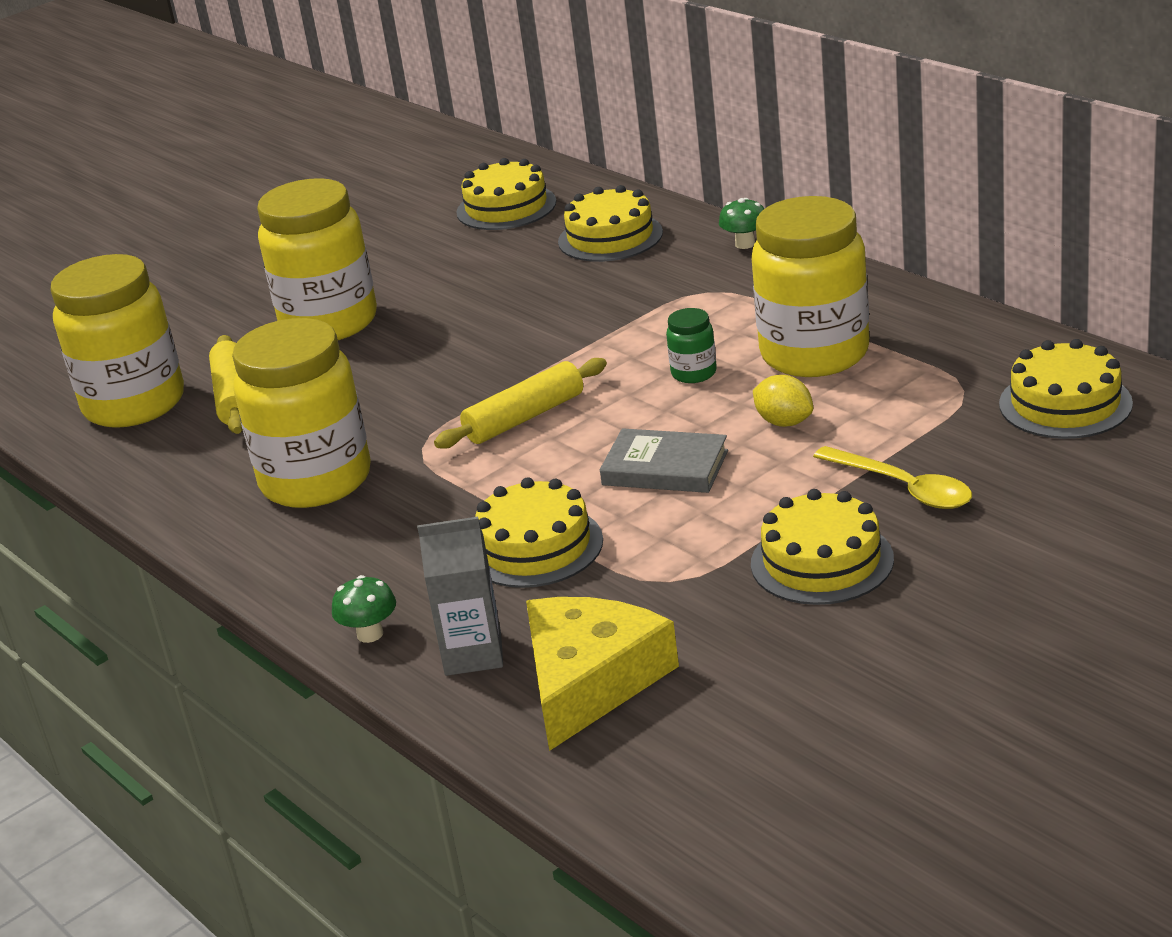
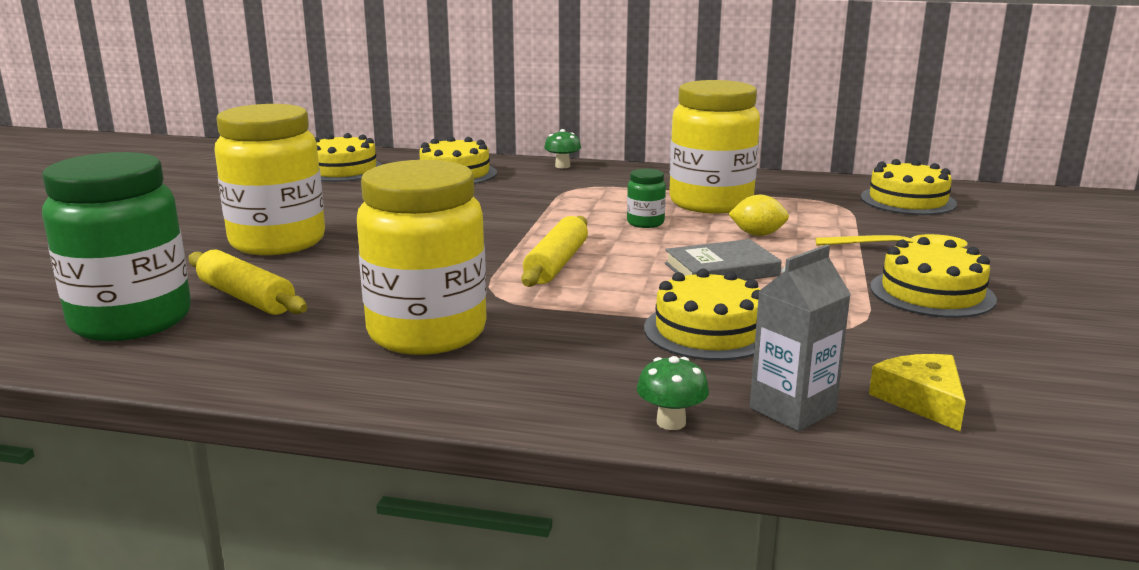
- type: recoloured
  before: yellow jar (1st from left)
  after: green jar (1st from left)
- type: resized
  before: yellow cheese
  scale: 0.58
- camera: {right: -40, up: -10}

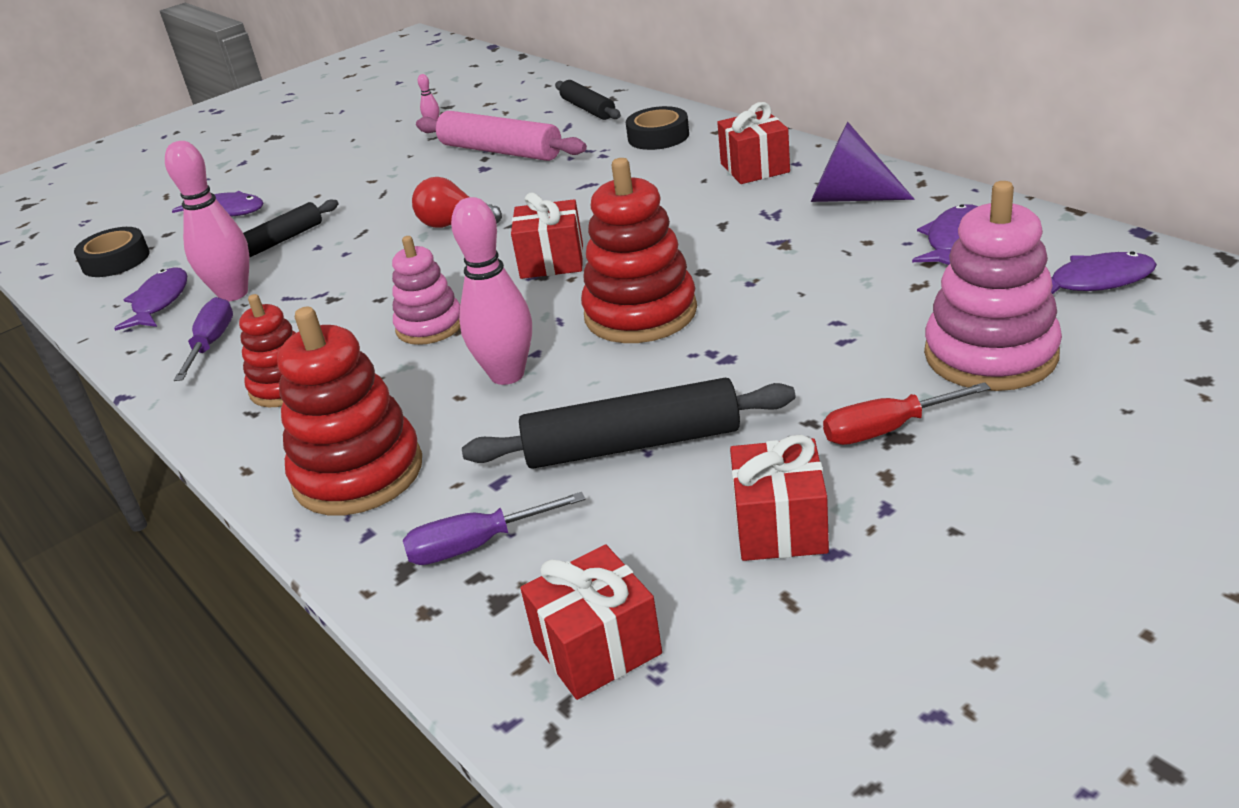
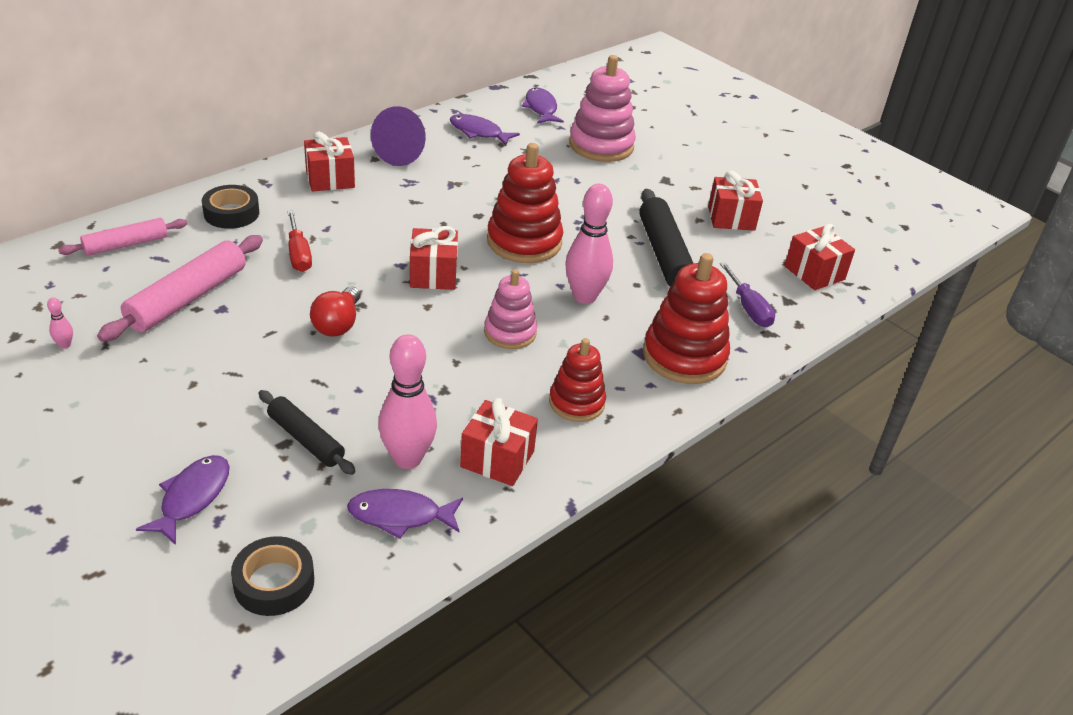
- type: replaced
  before: purple screwdriver (1st from left)
  after: red gift (3rd from left)
- type: recoloured
  before: black rolling pin (2nd from left)
  after: pink rolling pin (1st from left)
- type: moved
  before: red screwdriver
- camera: {right: -100, up: 5}

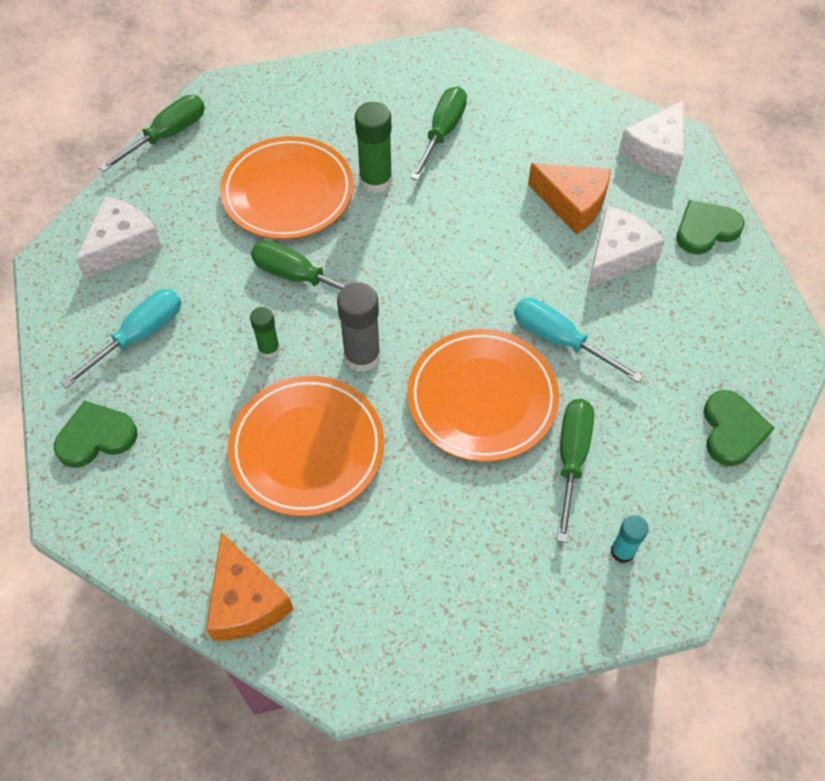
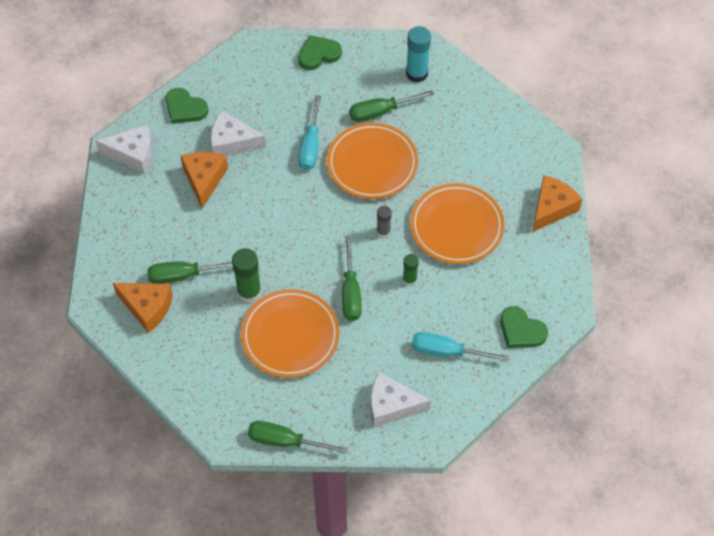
- type: resized
  before: grey glue stick
  scale: 0.59
- type: resized
  before: turquoise glue stick
  scale: 1.69
- type: added
  after: orange cheese (1st from left)
- camera: {right: -120, up: 0}

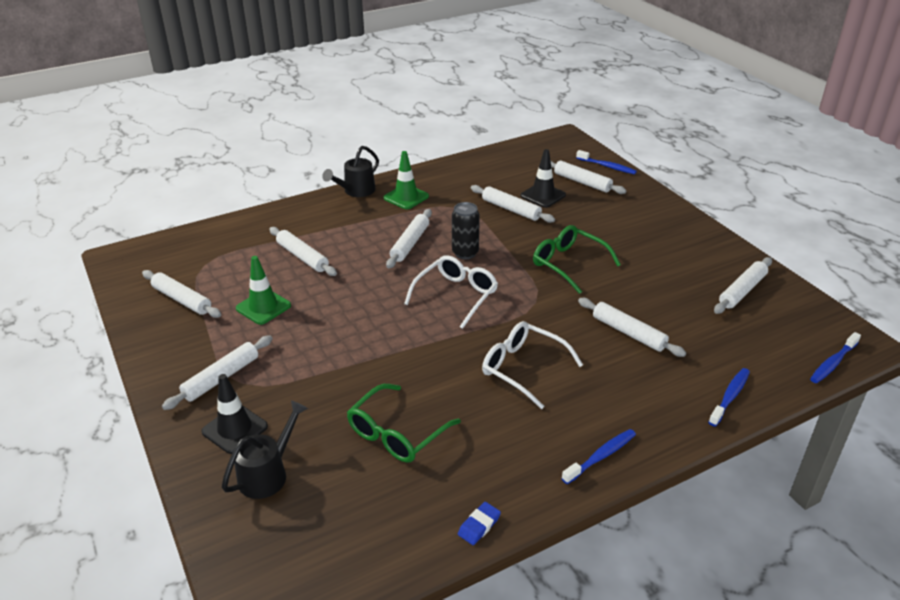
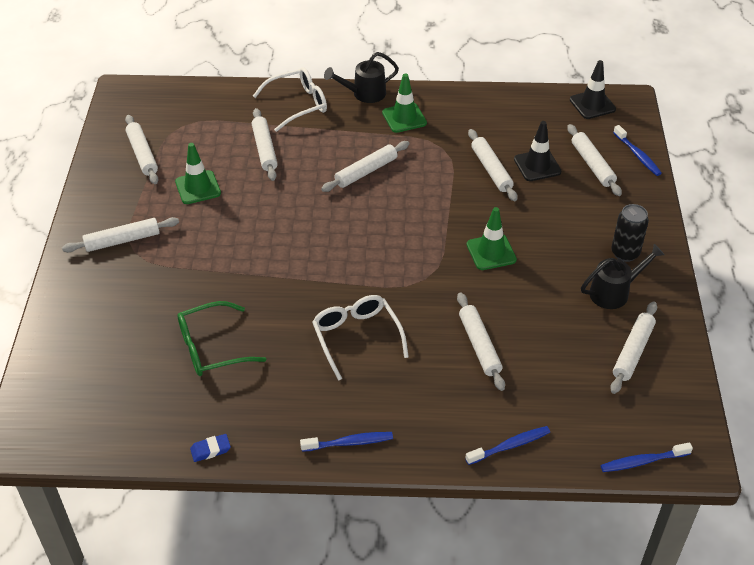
- type: moved
  before: black traffic cone (1st from left in the first image)
  after: black traffic cone (2nd from left)
- type: moved
  before: black watering can (1st from left in the first image)
  after: black watering can (2nd from left)
- type: moved
  before: white glasses (1st from left)
- type: moved
  before: black can
- type: replaced
  before: green glasses (2nd from left)
  after: green traffic cone (3rd from left)
- type: turned
  before: white rolling pin (8th from left)
  turn: -45
- camera: {right: 30, up: 10}

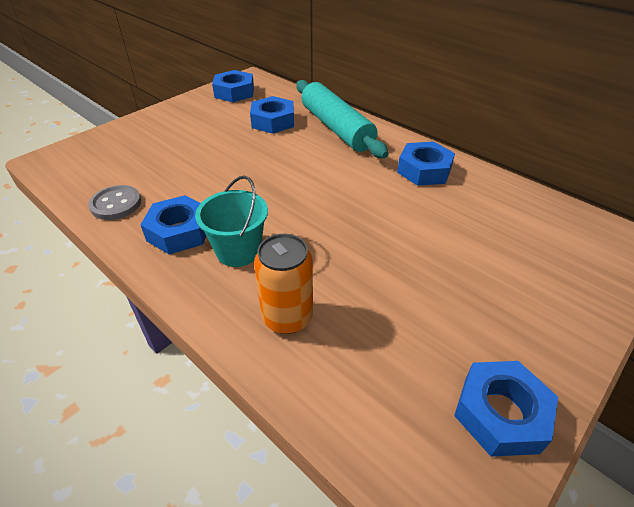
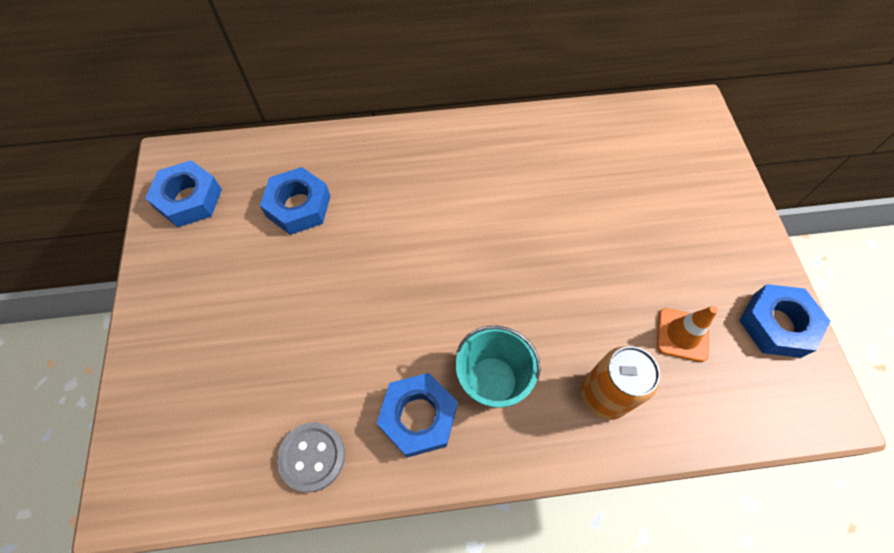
- type: removed
  before: turquoise rolling pin
- type: removed
  before: blue nut (4th from left)
- type: added
  after: orange traffic cone
- camera: {right: -50, up: 20}

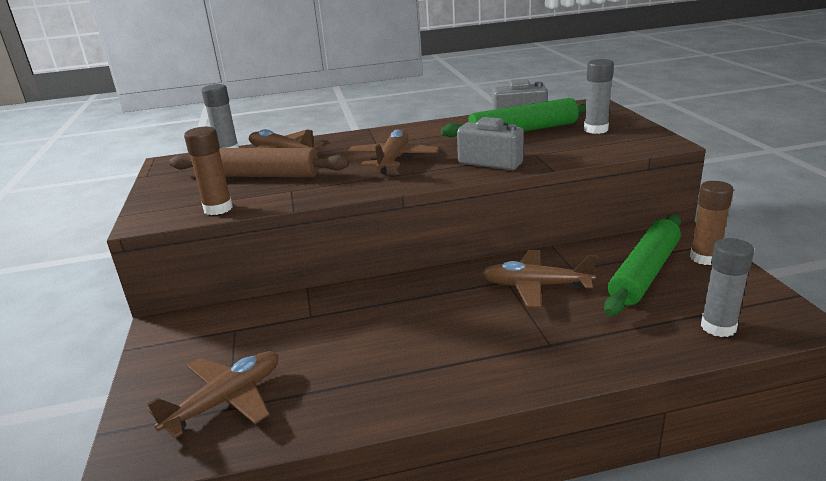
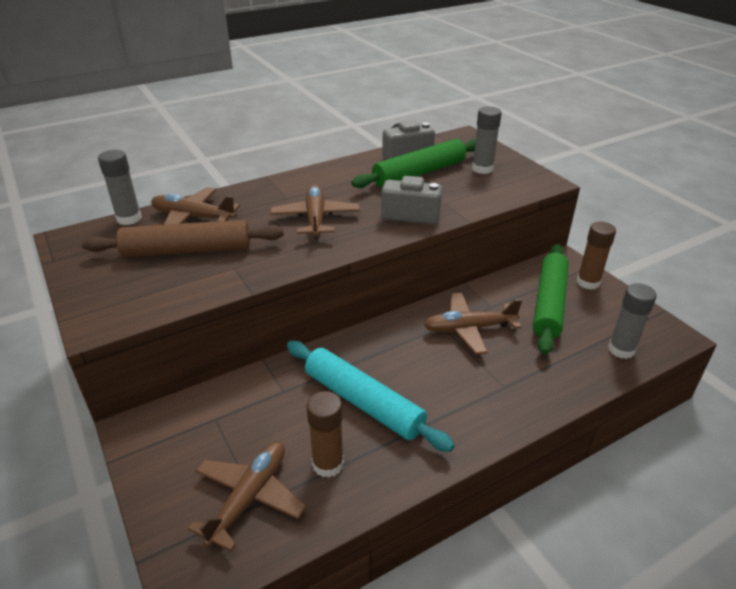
- type: moved
  before: brown glue stick (1st from left)
- type: added
  after: turquoise rolling pin
- camera: {right: -20, up: 10}

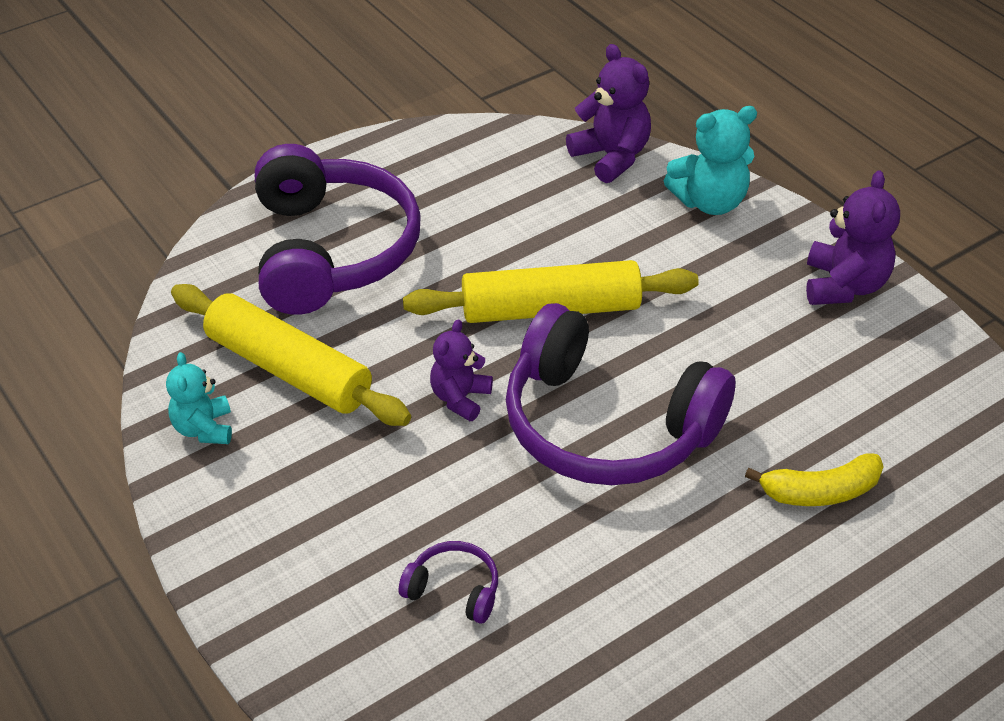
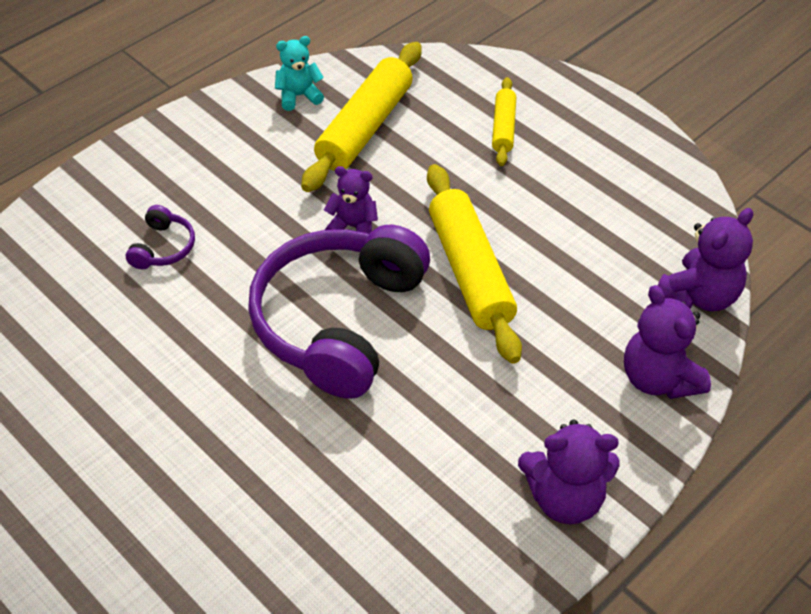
- type: replaced
  before: purple headphones (1st from left)
  after: yellow rolling pin (3rd from left)
- type: recoloured
  before: turquoise teddy bear (2nd from left)
  after: purple teddy bear (3rd from left)
- type: removed
  before: yellow banana
- camera: {right: 80, up: 5}

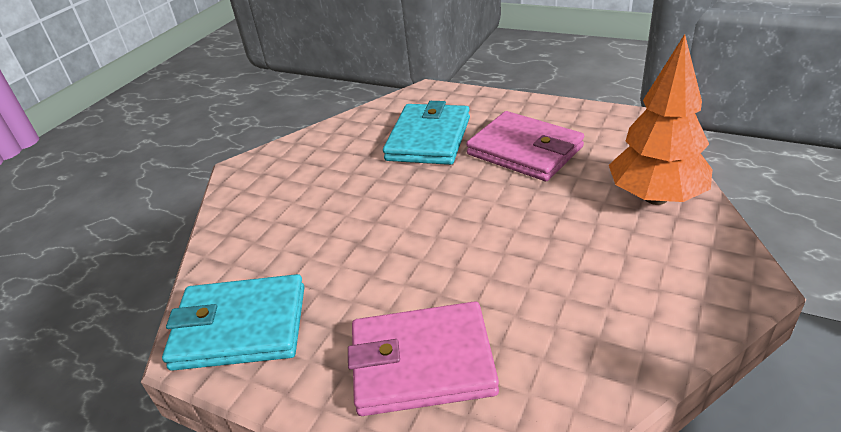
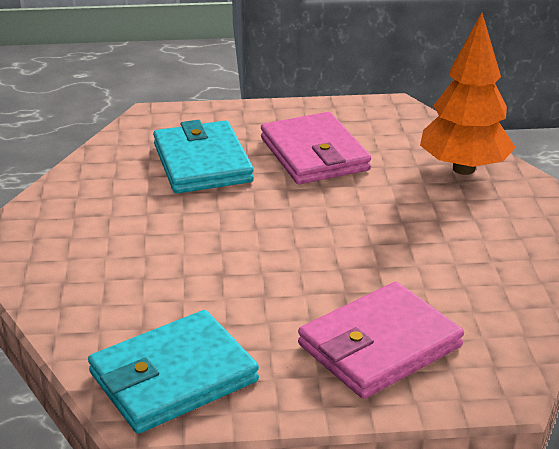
- type: turned
  before: pink wallet (2nd from left in the first image)
  turn: 60
- camera: {right: -35, up: -5}

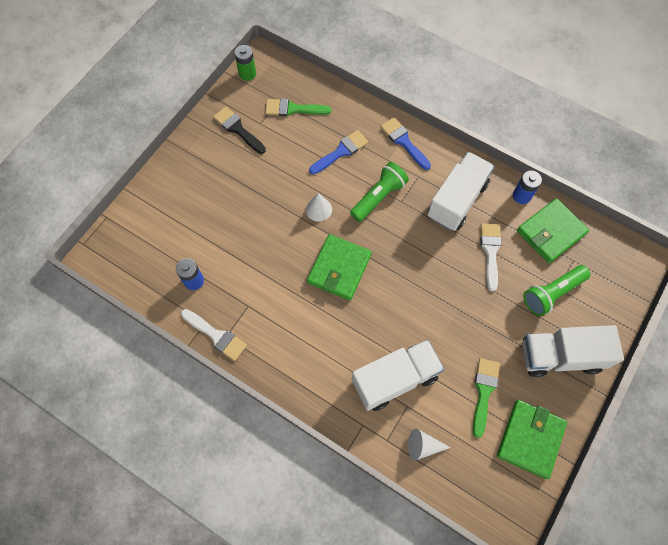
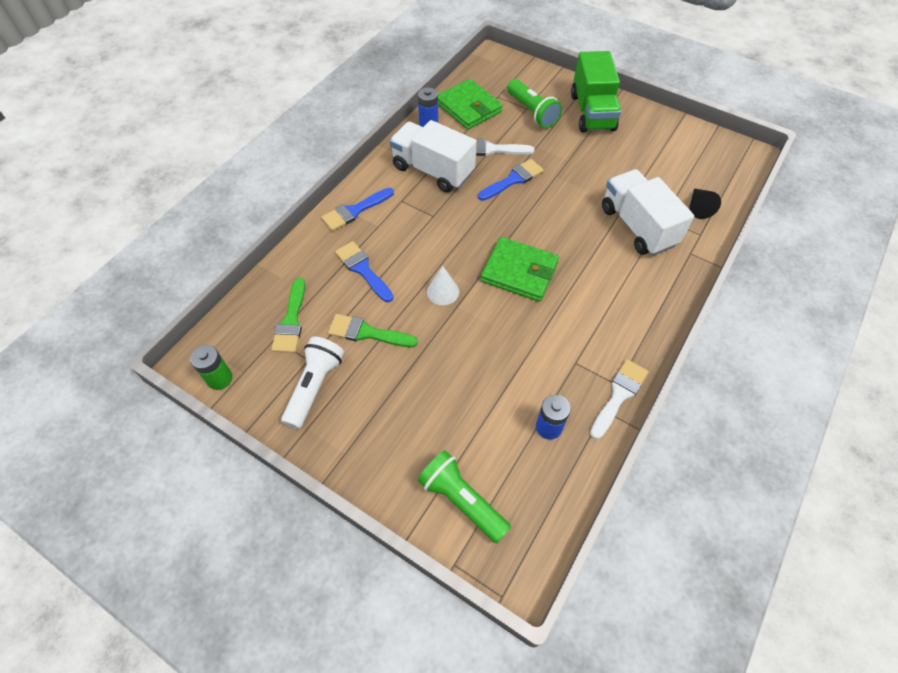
- type: replaced
  before: black brush
  after: white flashlight
- type: moved
  before: green flashlight (1st from left)
- type: recoloured
  before: white cone (2nd from left)
  after: black cone
- type: moved
  before: green brush (2nd from left)
- type: removed
  before: green wallet (2nd from left)
- type: recoloured
  before: white truck (3rd from left)
  after: green truck
- type: added
  after: blue brush (3rd from left)
- camera: {right: -90, up: -10}

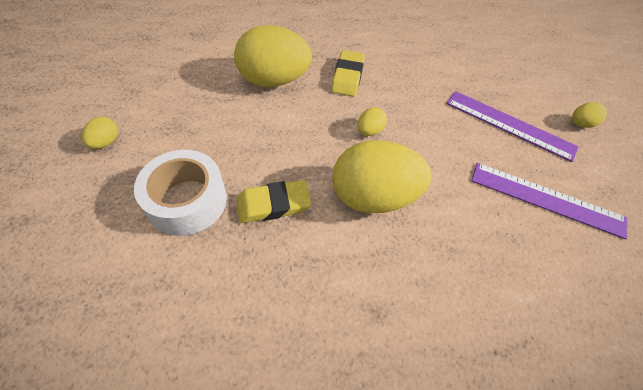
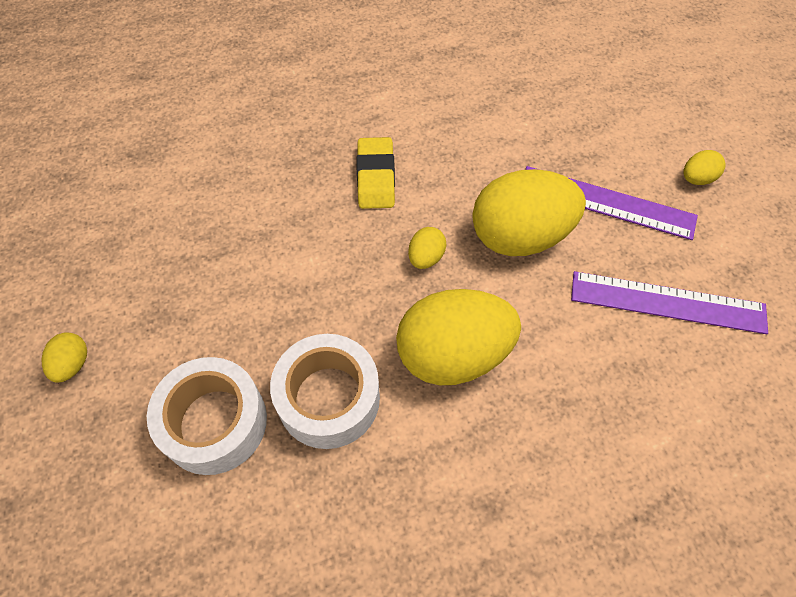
- type: moved
  before: yellow egg (2nd from left in the first image)
  after: yellow egg (4th from left)
- type: replaced
  before: yellow eraser (1st from left)
  after: white tape (2nd from left)
- camera: {right: -10, up: 5}

